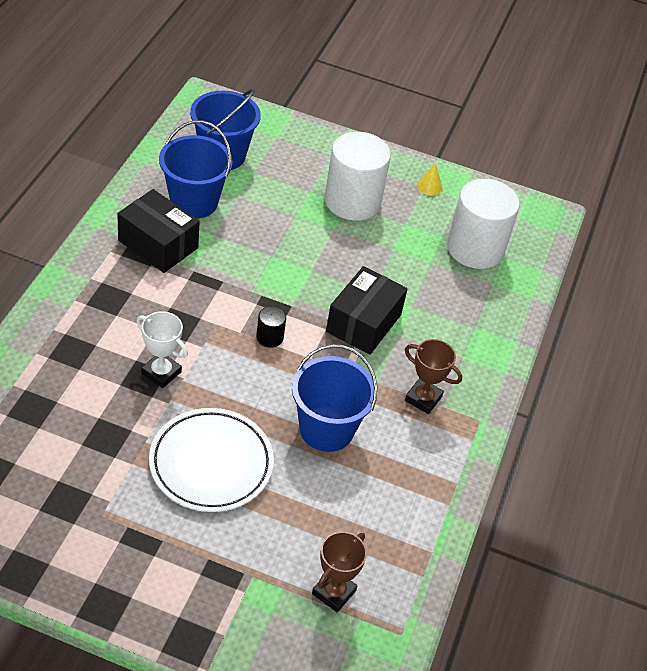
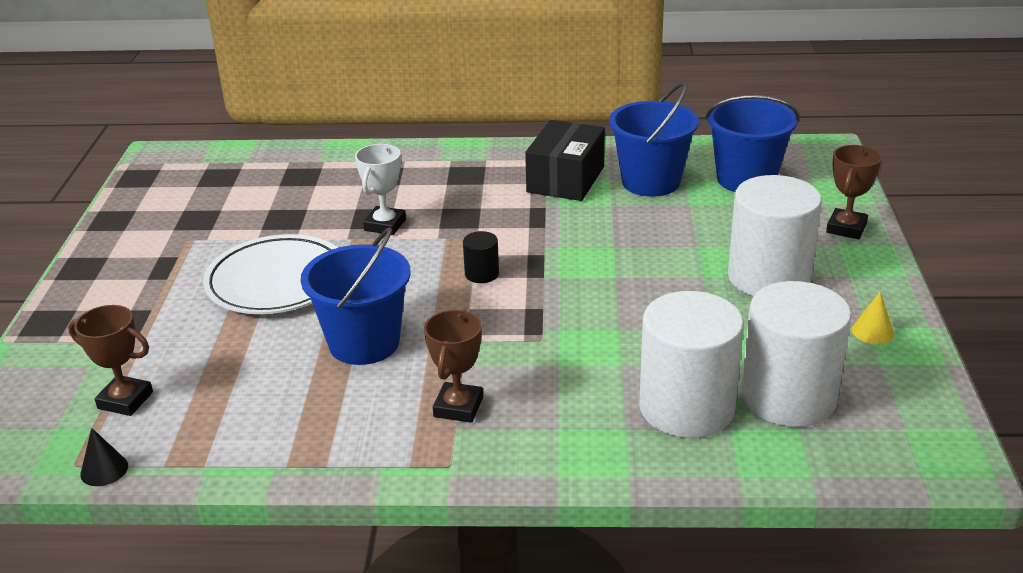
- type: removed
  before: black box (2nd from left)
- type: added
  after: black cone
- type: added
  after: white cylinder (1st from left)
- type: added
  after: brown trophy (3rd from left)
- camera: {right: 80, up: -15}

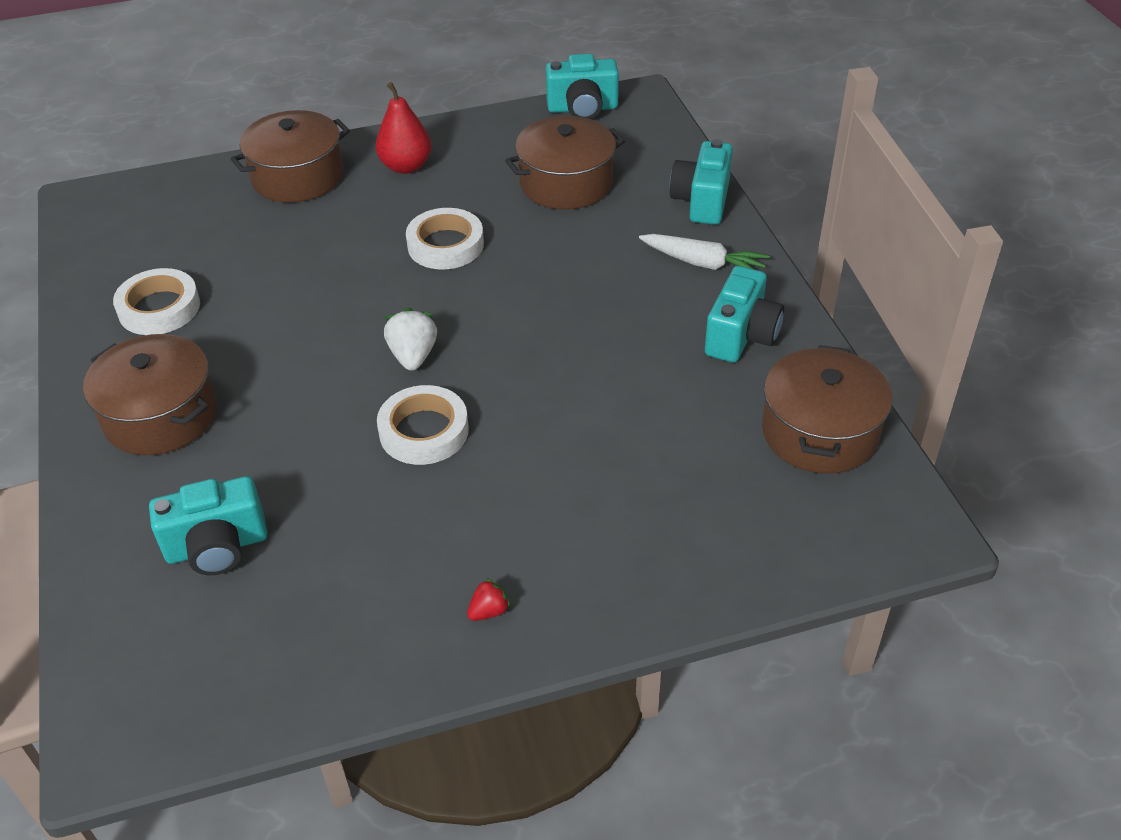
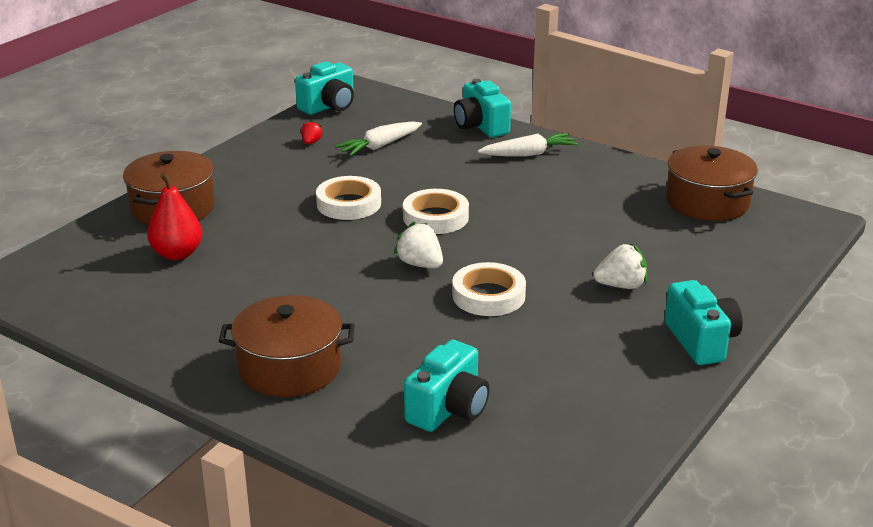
- type: moved
  before: white tape (1st from left in the first image)
  after: white tape (2nd from left)
- type: moved
  before: red pear
- type: moved
  before: red strawberry
- type: replaced
  before: brown pot (3rd from left)
  after: white carrot (1st from left)
- type: moved
  before: turquoise camera (4th from left)
- type: added
  after: white strawberry (2nd from left)
- camera: {right: -40, up: -15}

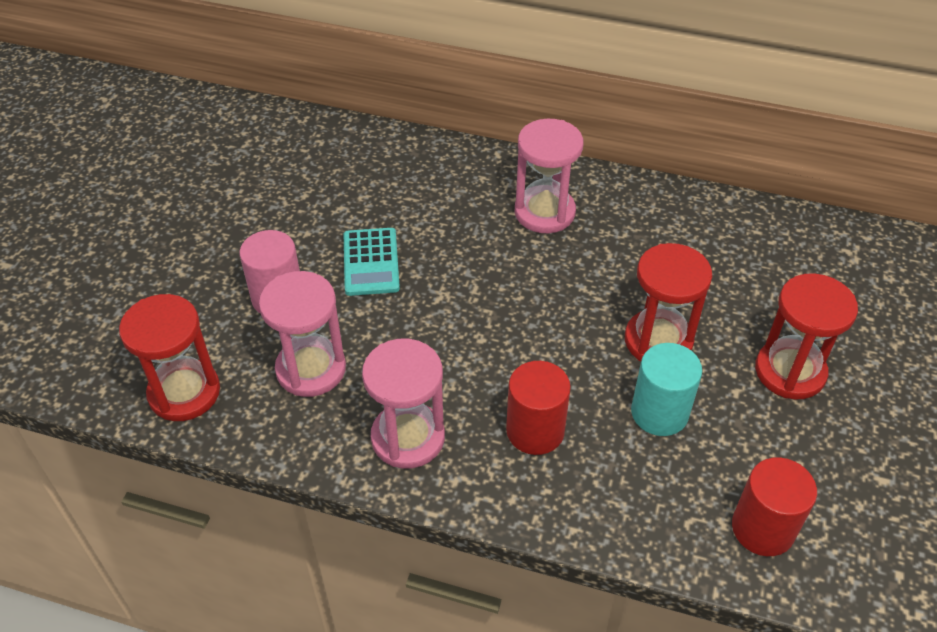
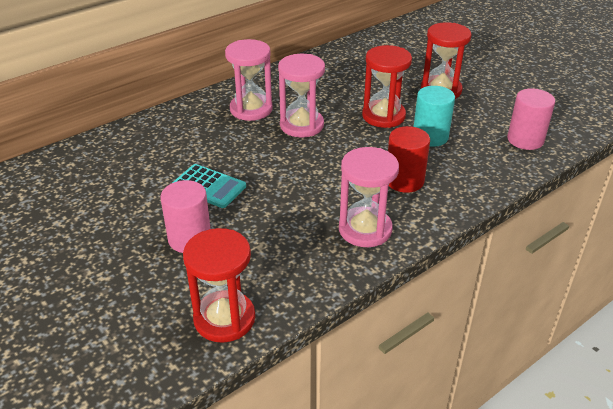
- type: moved
  before: pink hourglass (1st from left in the first image)
  after: pink hourglass (2nd from left)
- type: recoloured
  before: red cylinder (2nd from left)
  after: pink cylinder (2nd from left)
- camera: {right: -55, up: -10}

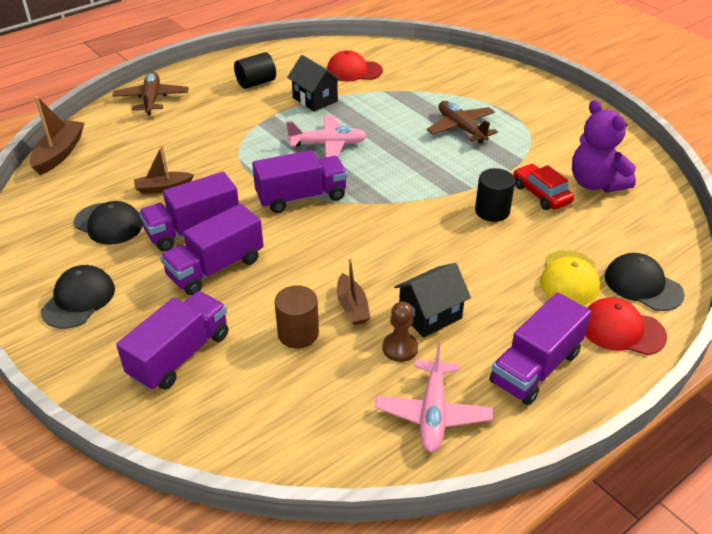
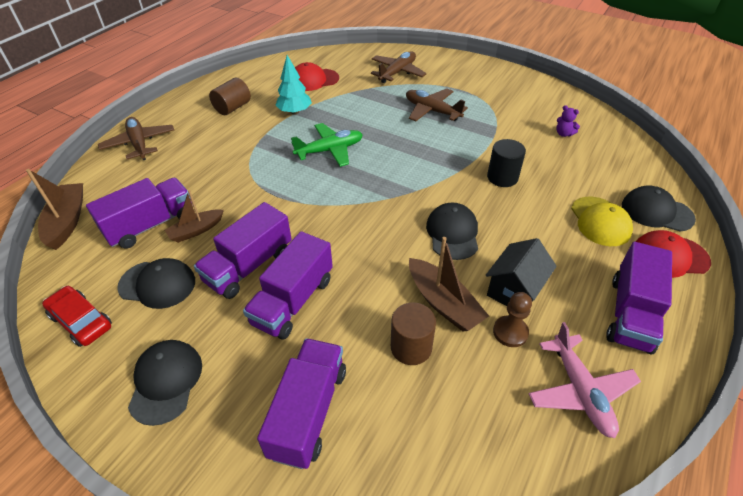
- type: recoloured
  before: black cylinder (1st from left)
  after: brown cylinder (1st from left)
- type: moved
  before: purple truck (4th from left in the first image)
  after: purple truck (1st from left)
- type: recoloured
  before: pink plane (1st from left)
  after: green plane
- type: replaced
  before: black house (1st from left)
  after: turquoise tree
- type: resized
  before: brown boat (3rd from left)
  scale: 1.5
- type: moved
  before: red car
- type: resized
  before: purple teddy bear
  scale: 0.42
- type: added
  after: brown plane (2nd from left)
- type: added
  after: black cap (3rd from left)
- camera: {right: -20, up: 5}

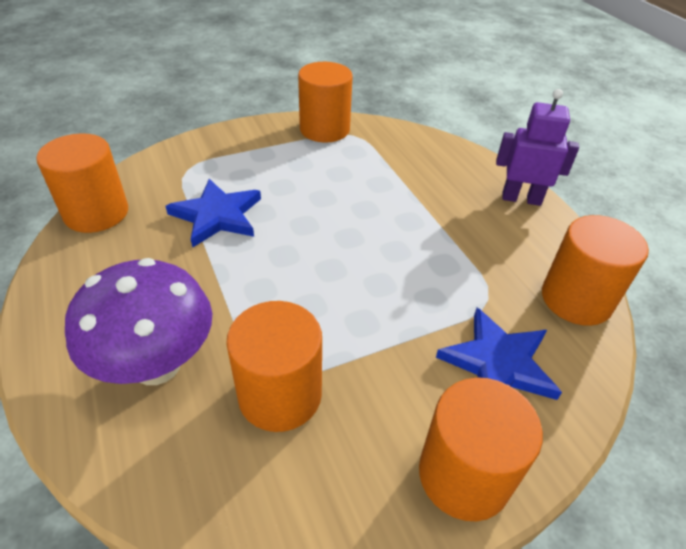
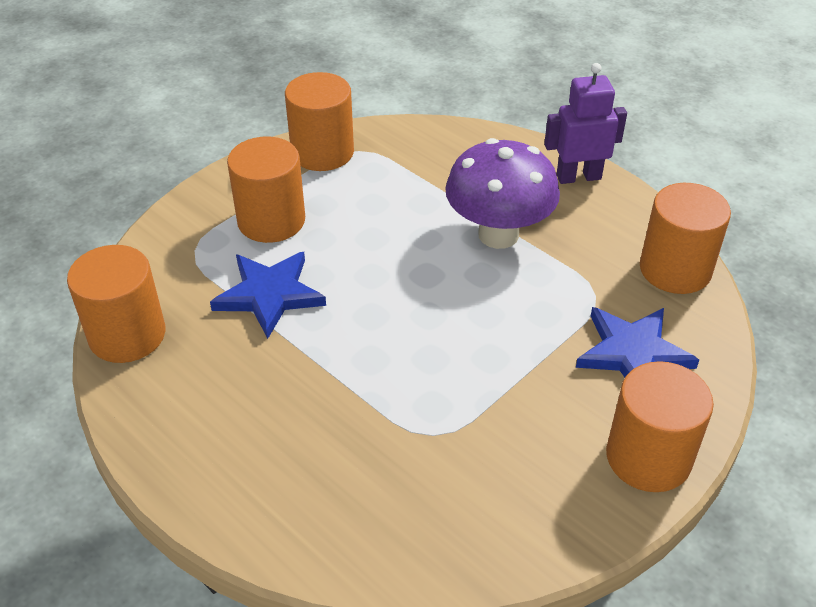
- type: moved
  before: purple mushroom
- type: moved
  before: orange cylinder (2nd from left)
- camera: {right: -20, up: 0}

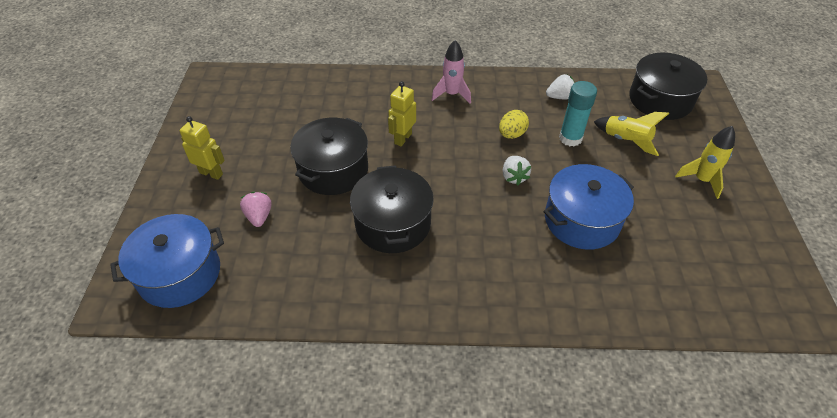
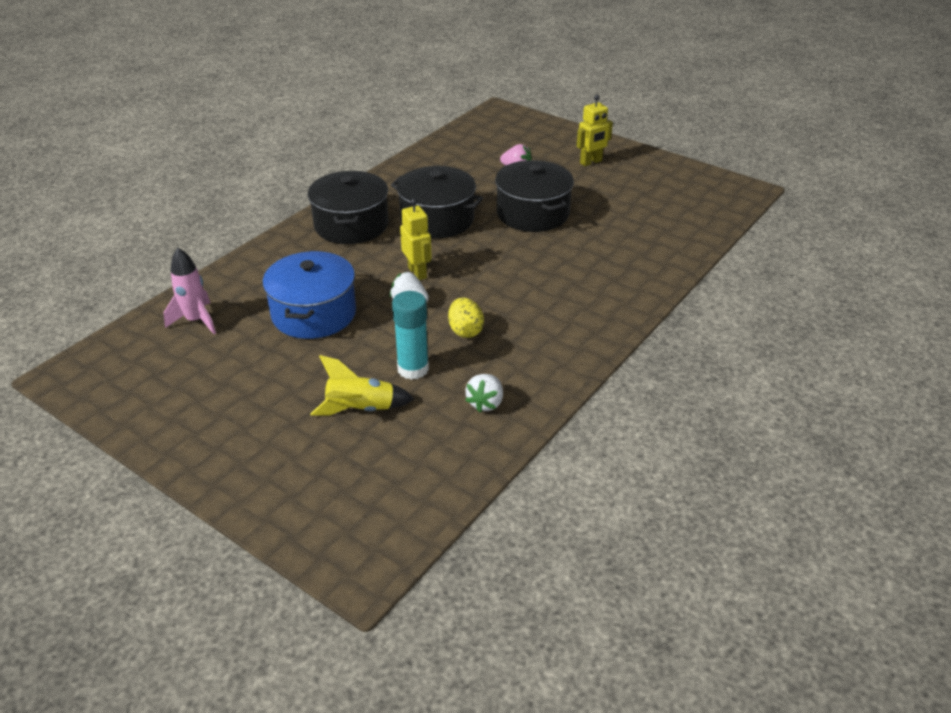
- type: removed
  before: blue pot (1st from left)
- type: moved
  before: yellow robot (2nd from left in the first image)
  after: yellow robot (1st from left)
- type: moved
  before: pink rocket
- type: moved
  before: black pot (3rd from left in the first image)
  after: black pot (1st from left)
- type: removed
  before: yellow rocket (2nd from left)
- camera: {right: 125, up: -10}

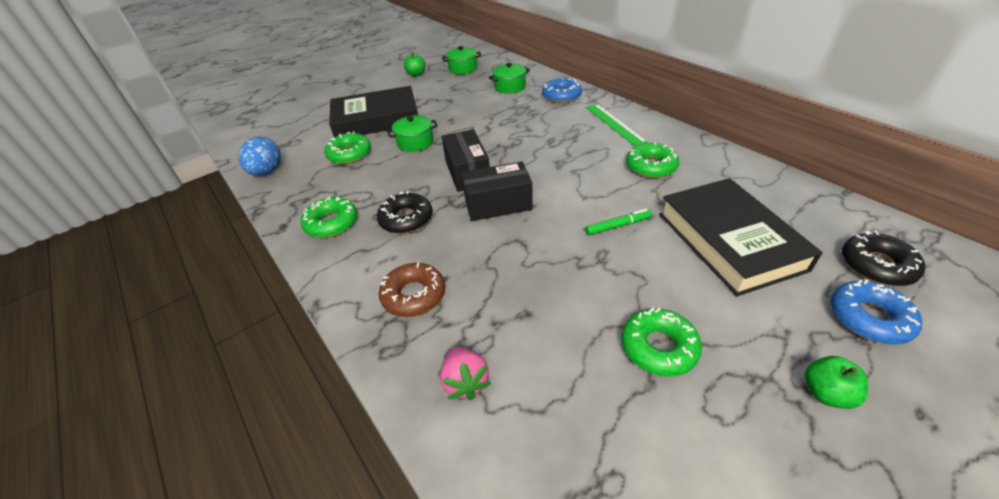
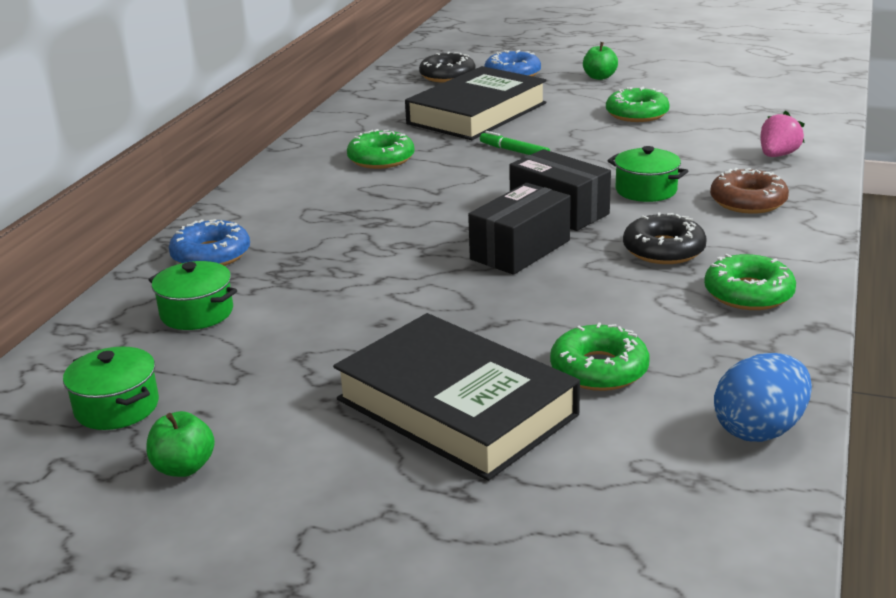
- type: moved
  before: green pot (1st from left in the first image)
  after: green pot (3rd from left)
- type: removed
  before: green ruler
- camera: {right: -125, up: -15}

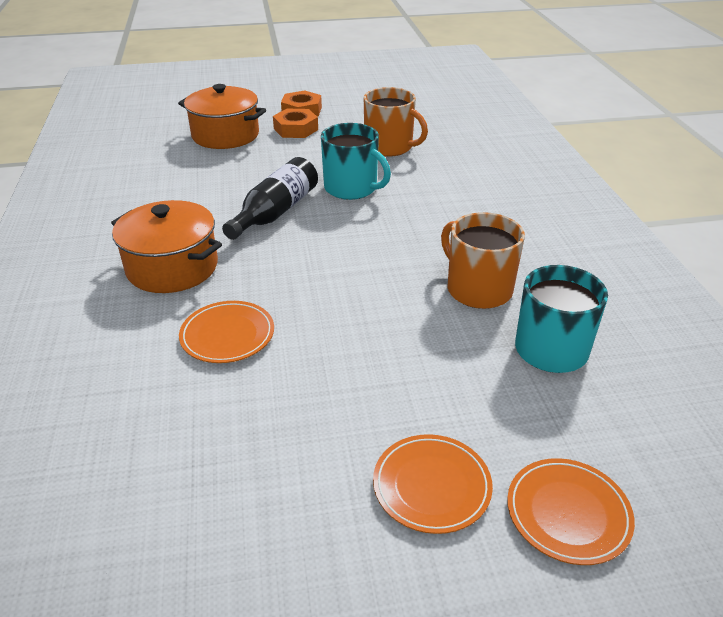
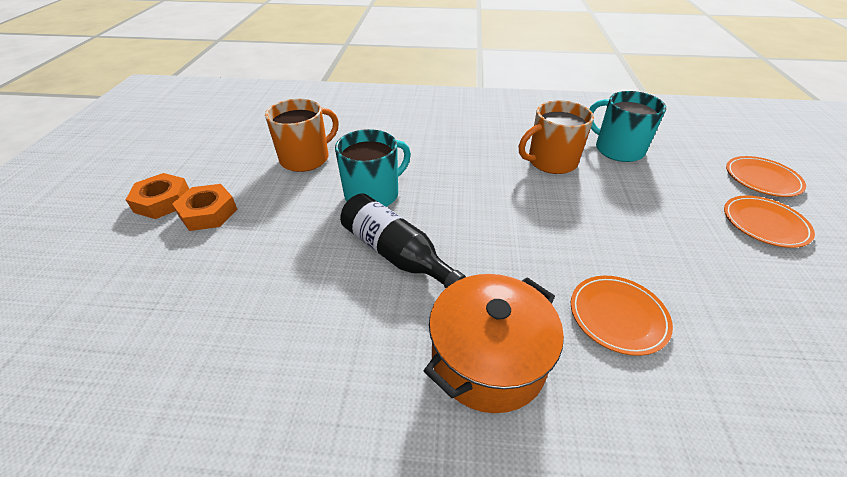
- type: removed
  before: orange pot (2nd from left)
- camera: {right: -75, up: 5}

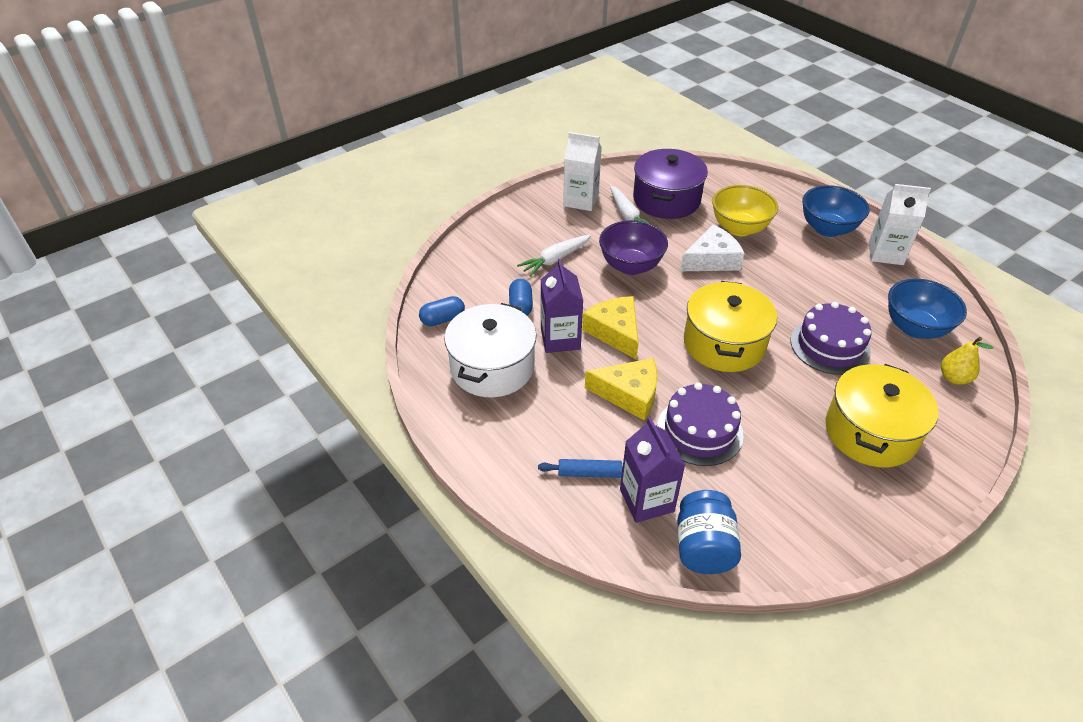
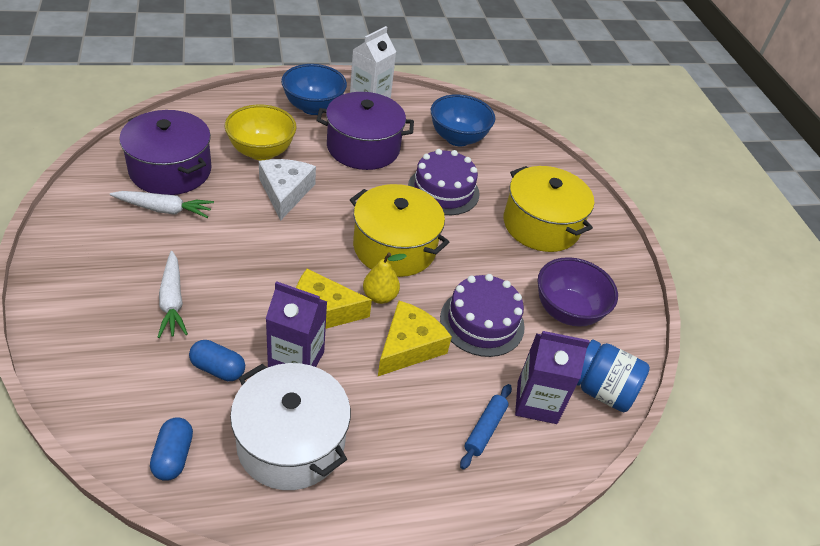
- type: removed
  before: white carton (1st from left)
- type: moved
  before: purple bowl
- type: moved
  before: yellow pear
- type: added
  after: purple pot (2nd from left)
- camera: {right: -70, up: 0}

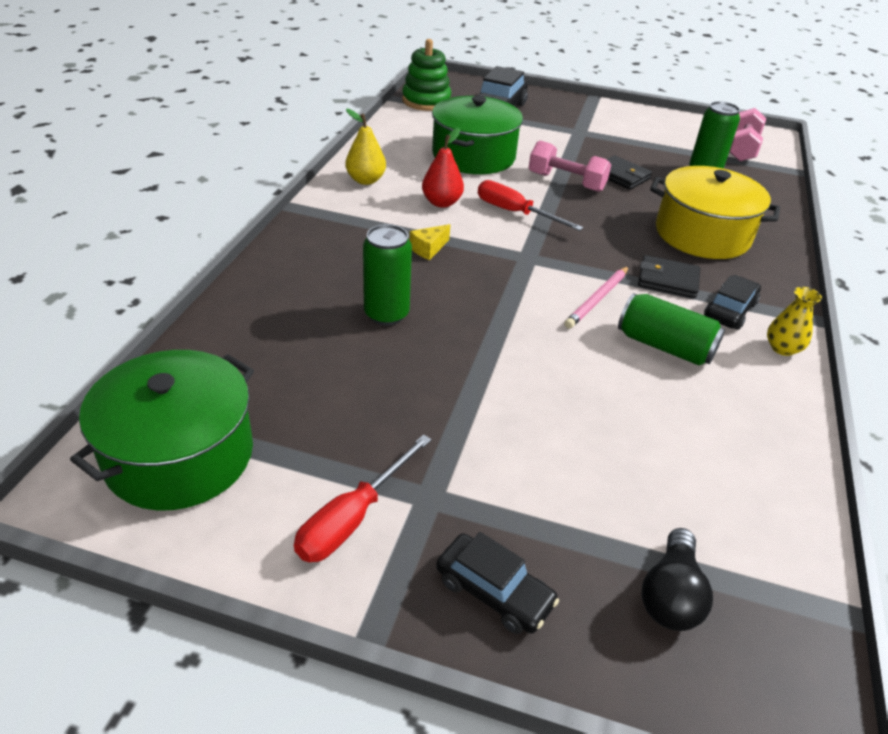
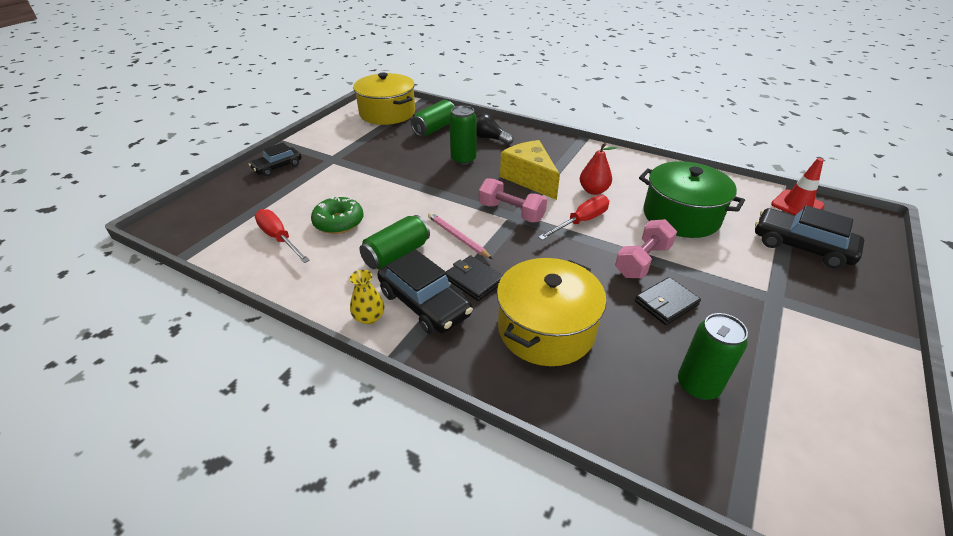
- type: recoloured
  before: green pot (1st from left)
  after: yellow pot (1st from left)
- type: moved
  before: red screwdriver (1st from left)
- type: removed
  before: yellow pear
- type: replaced
  before: green stacking toy
  after: red traffic cone
- type: resized
  before: yellow cheese
  scale: 2.29
- type: turned
  before: black wallet (2nd from left in the first image)
  turn: -75
- type: moved
  before: black light bulb
- type: resized
  before: black car (3rd from left in the first image)
  scale: 1.57
- type: moved
  before: pink dumbbell (2nd from left in the first image)
  after: pink dumbbell (1st from left)
- type: added
  after: green donut
- type: added
  after: green can (2nd from left)
- camera: {right: 105, up: 0}

